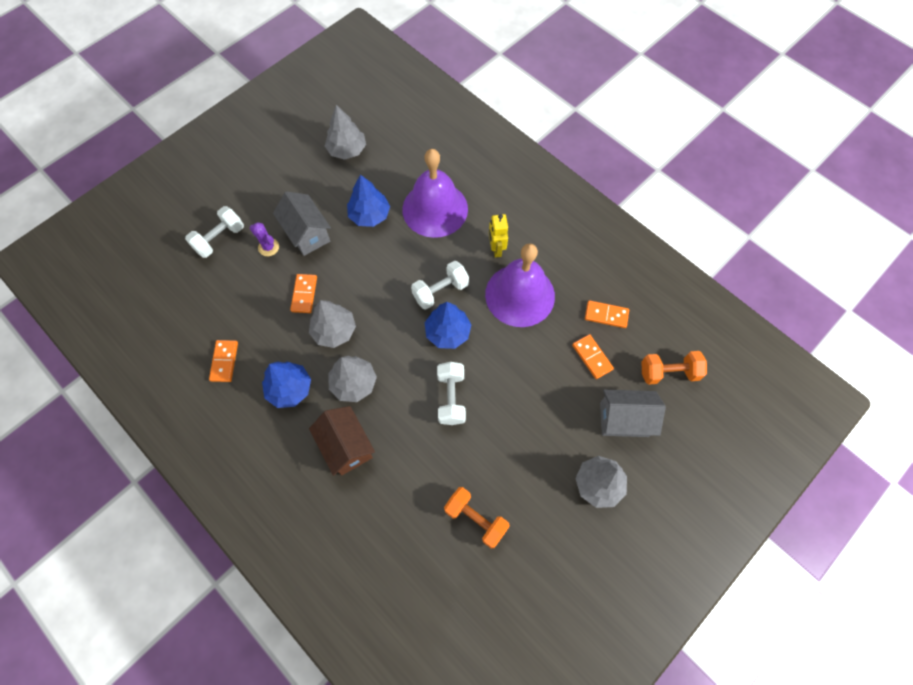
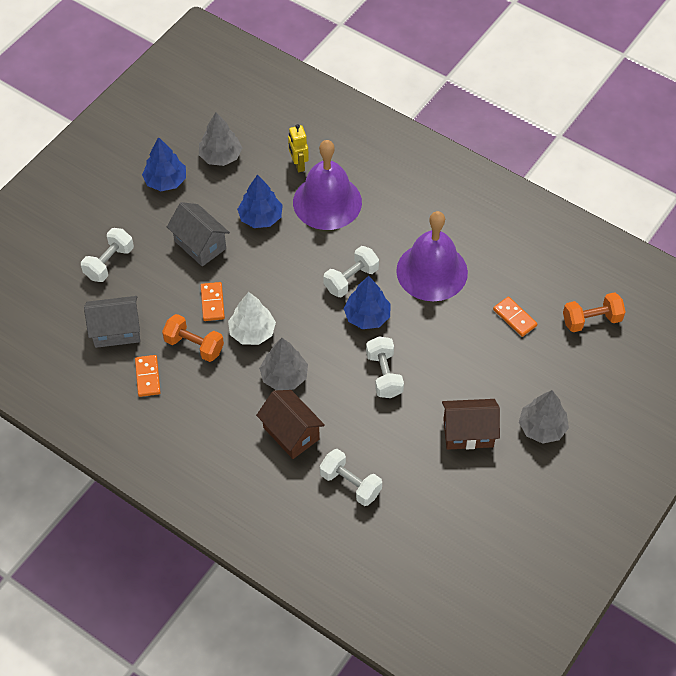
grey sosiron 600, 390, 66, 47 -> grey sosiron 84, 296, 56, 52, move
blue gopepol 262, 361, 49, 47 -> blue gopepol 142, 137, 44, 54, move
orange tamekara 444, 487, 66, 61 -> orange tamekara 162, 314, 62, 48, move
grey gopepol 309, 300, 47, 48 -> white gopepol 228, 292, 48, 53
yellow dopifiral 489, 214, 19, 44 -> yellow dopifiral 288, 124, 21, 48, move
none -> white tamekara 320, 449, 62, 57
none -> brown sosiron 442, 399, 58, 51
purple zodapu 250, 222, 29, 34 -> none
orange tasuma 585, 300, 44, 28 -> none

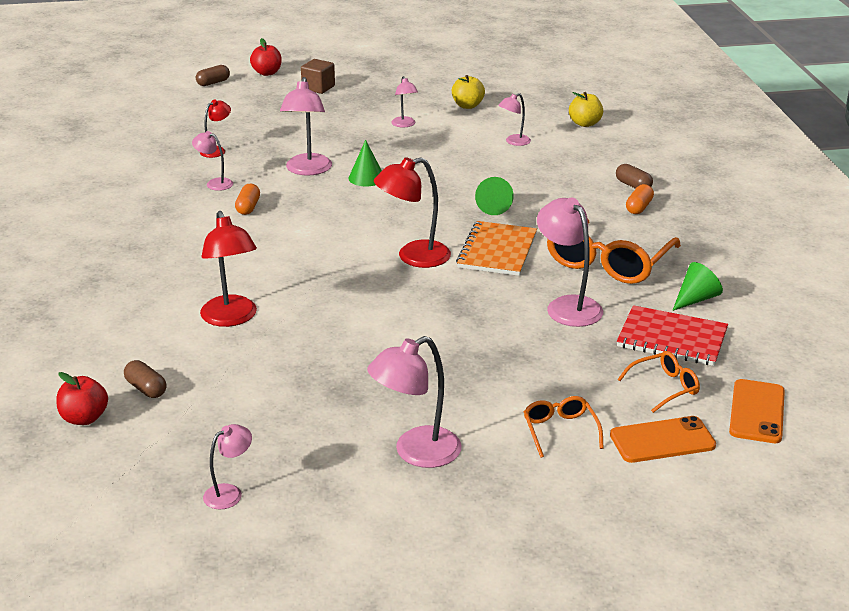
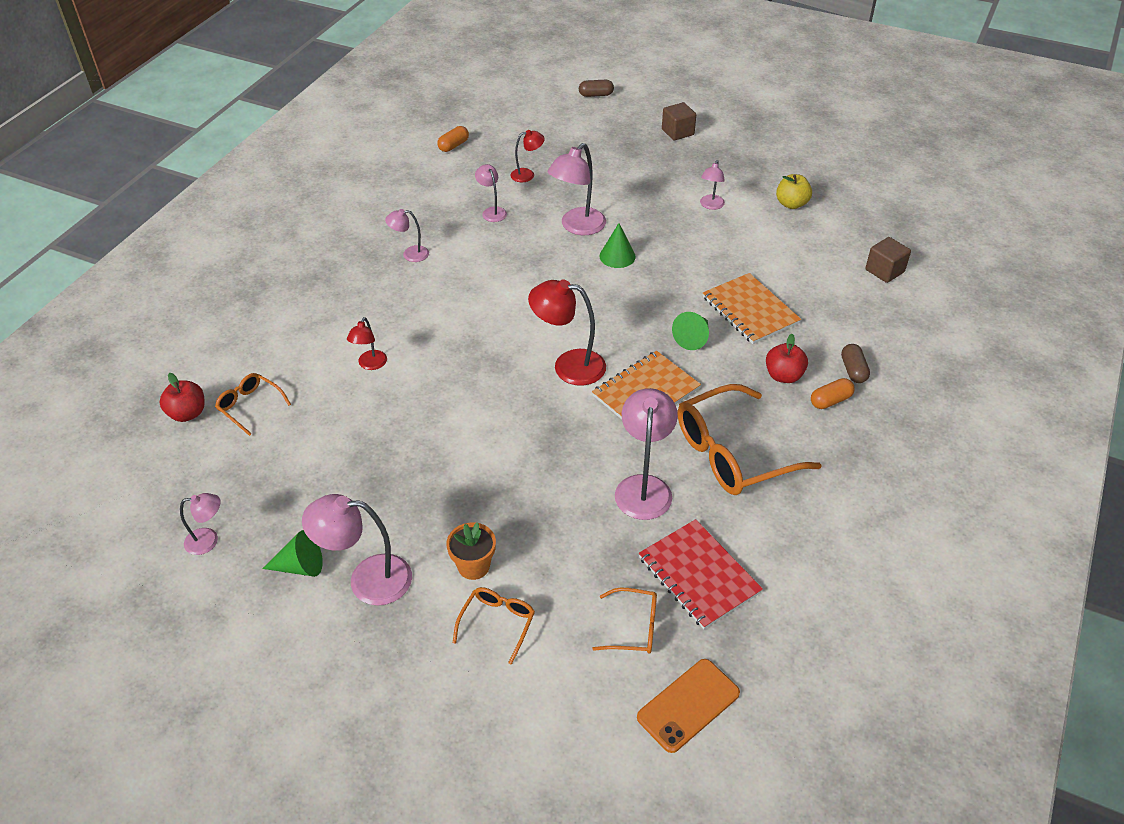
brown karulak 124, 360, 42, 38 -> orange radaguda 215, 373, 76, 63
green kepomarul 672, 262, 51, 49 -> green kepomarul 262, 530, 61, 47, move
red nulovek 200, 211, 57, 116 -> red nulovek 347, 317, 40, 53, x0.56
pink nulovek 498, 93, 33, 53 -> pink nulovek 385, 209, 44, 53, move
orange karulak 235, 184, 25, 31 -> orange karulak 437, 126, 32, 26, move
none -> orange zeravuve 446, 522, 50, 58
none -> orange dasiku 703, 273, 98, 71
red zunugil 250, 38, 32, 38 -> red zunugil 766, 334, 42, 49, move
yellow zunugil 569, 92, 34, 35 -> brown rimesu 865, 237, 46, 46
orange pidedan 610, 416, 106, 47 -> none

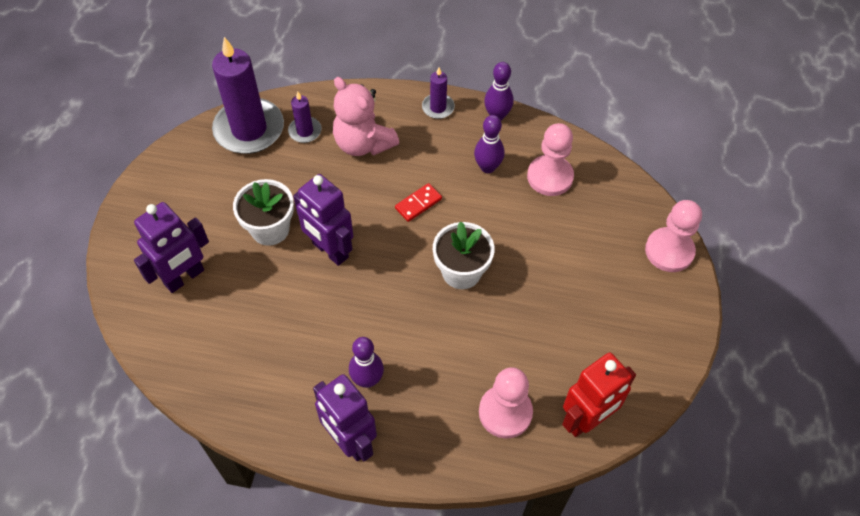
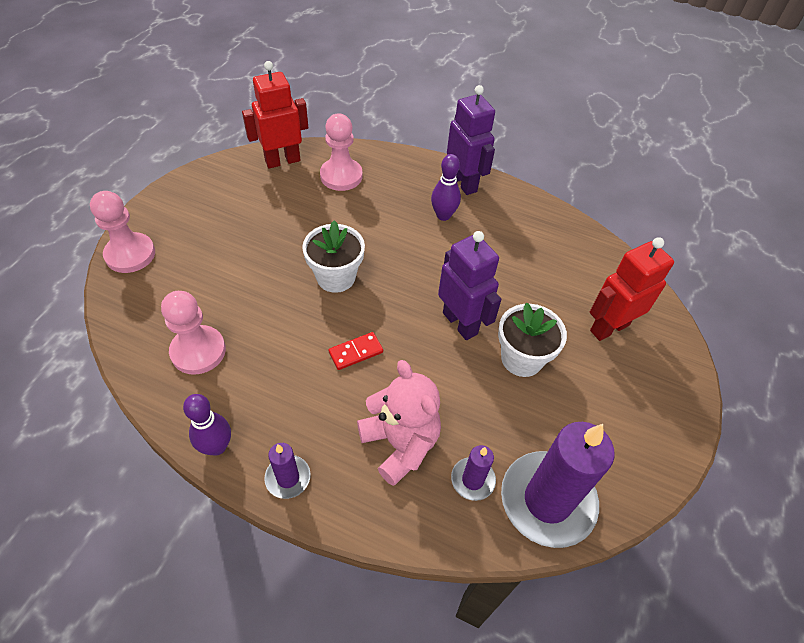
purple dopifiral 134, 202, 75, 91 -> red dopifiral 590, 237, 84, 104
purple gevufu 474, 115, 30, 58 -> none

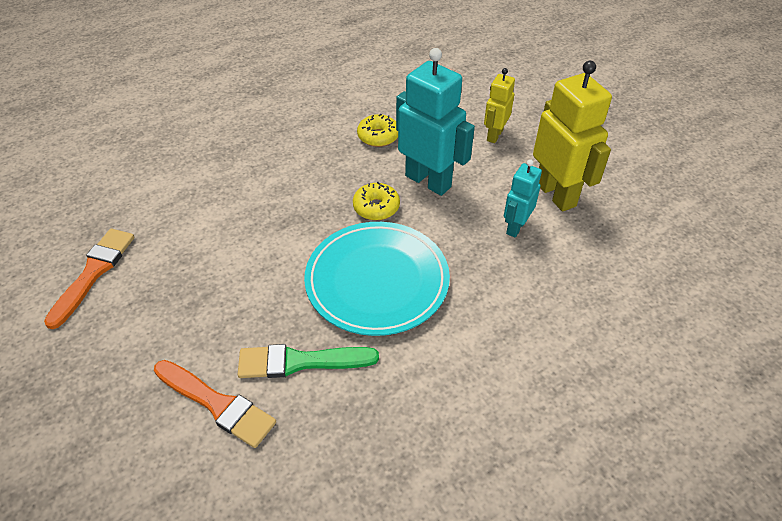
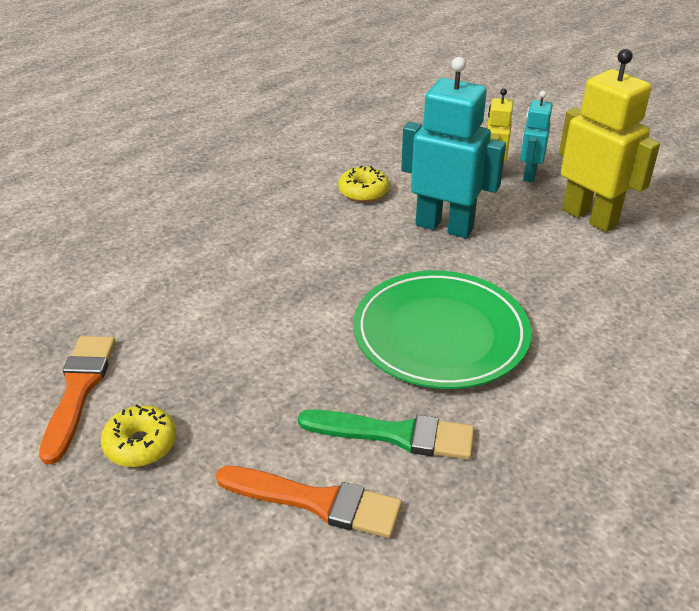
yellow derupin 353, 182, 47, 38 -> yellow derupin 101, 404, 75, 63, move
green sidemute 237, 344, 142, 34 -> green sidemute 298, 410, 176, 50, 150 degrees counterclockwise
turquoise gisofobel 304, 222, 146, 114 -> green gisofobel 353, 270, 178, 119
turquoise dopifiral 504, 159, 38, 79 -> turquoise dopifiral 520, 91, 32, 91, move

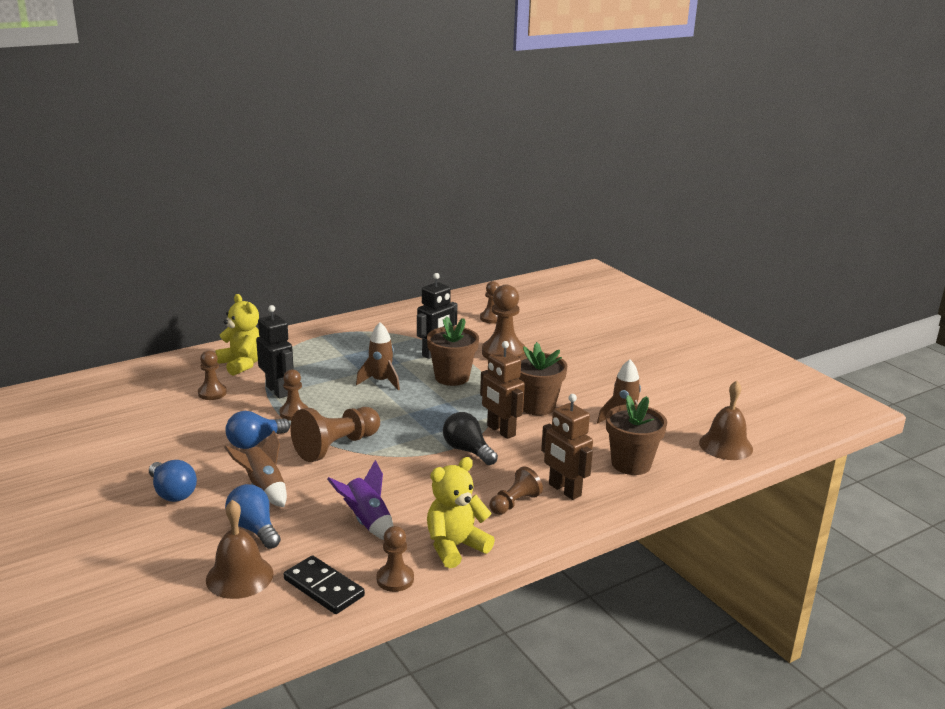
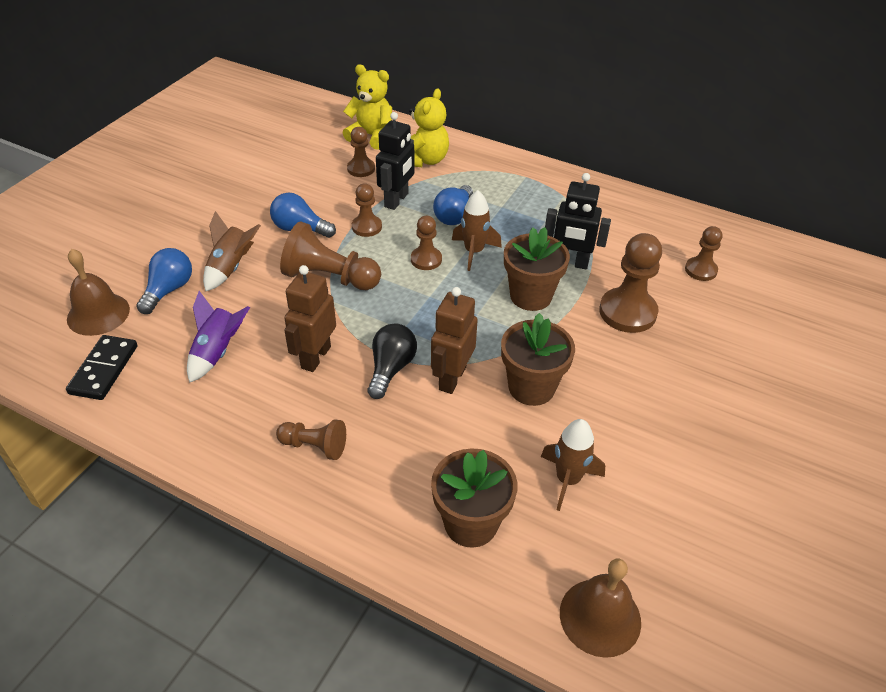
brown dopifiral 541, 394, 52, 106 -> brown dopifiral 284, 265, 52, 107, move
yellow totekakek 427, 457, 68, 112 -> yellow totekakek 343, 64, 49, 86, move
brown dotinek 377, 526, 37, 66 -> brown dotinek 411, 216, 31, 54, move
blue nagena 149, 460, 48, 42 -> blue nagena 433, 185, 40, 40, move

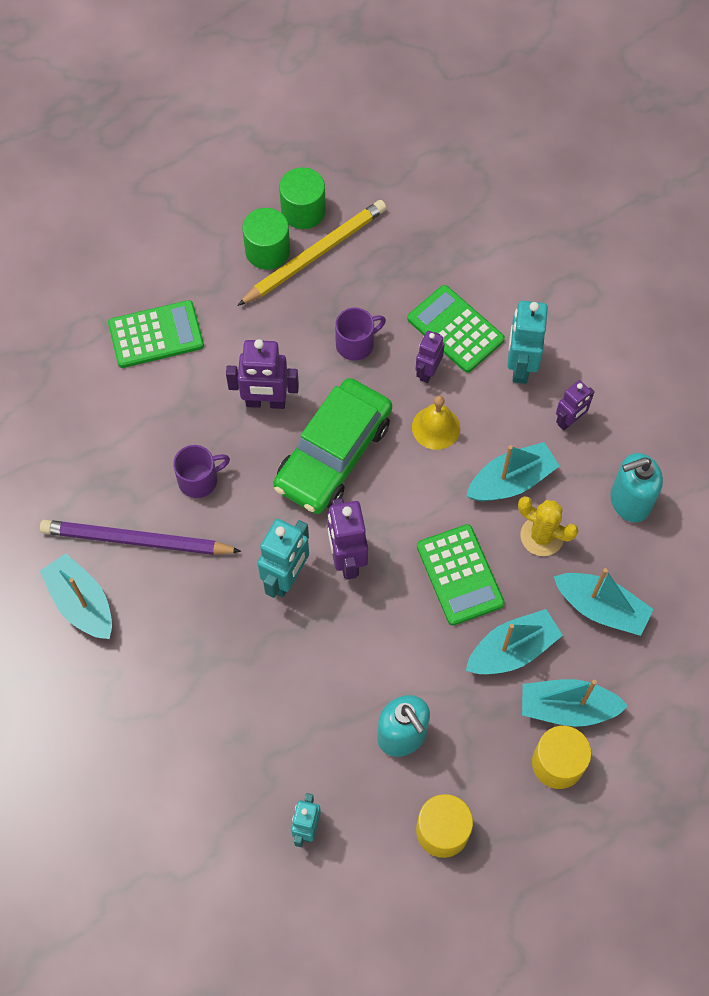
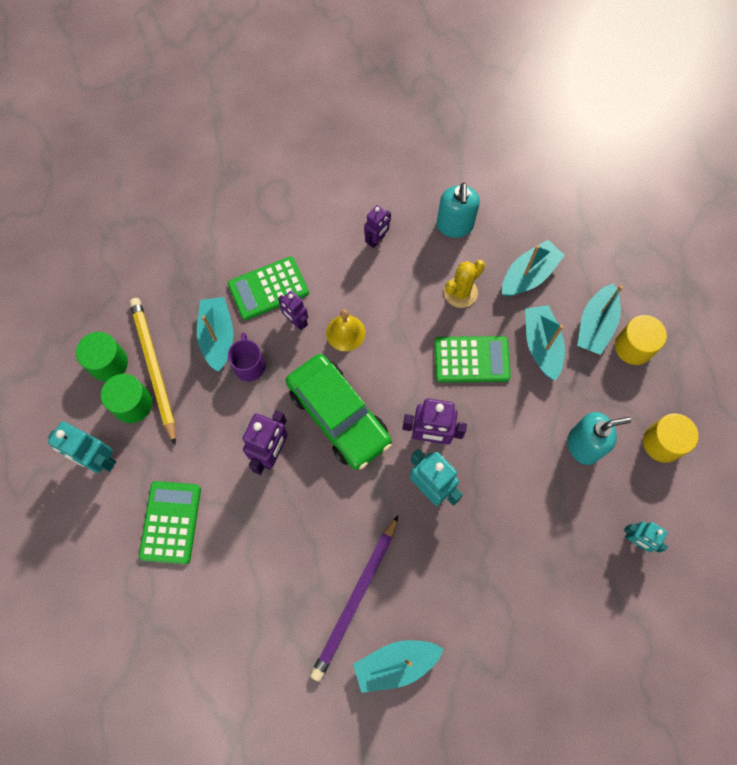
turquoise dopifiral 507, 301, 41, 83 -> turquoise dopifiral 48, 421, 68, 52, move
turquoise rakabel 466, 442, 93, 59 -> turquoise rakabel 197, 297, 37, 75, move
purple dopifiral 556, 380, 39, 51 -> purple dopifiral 364, 205, 27, 43, 60 degrees clockwise
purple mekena 173, 445, 57, 53 -> none

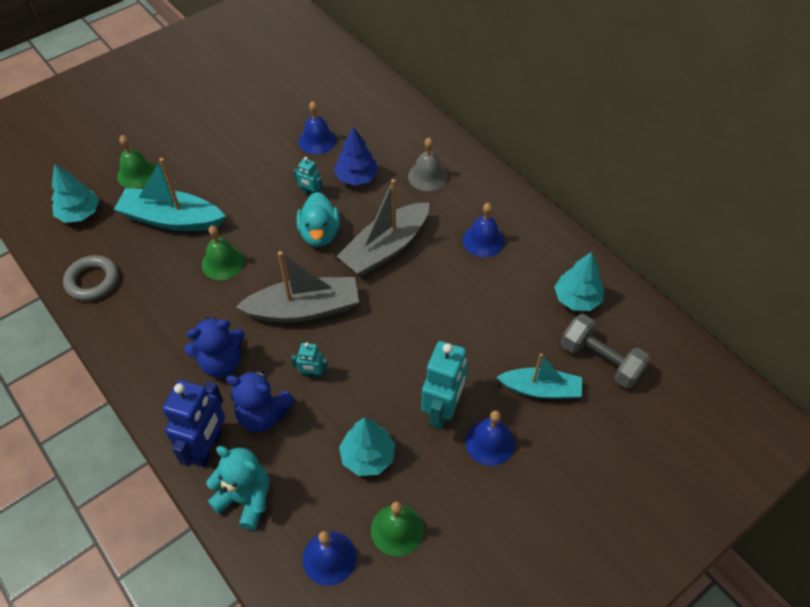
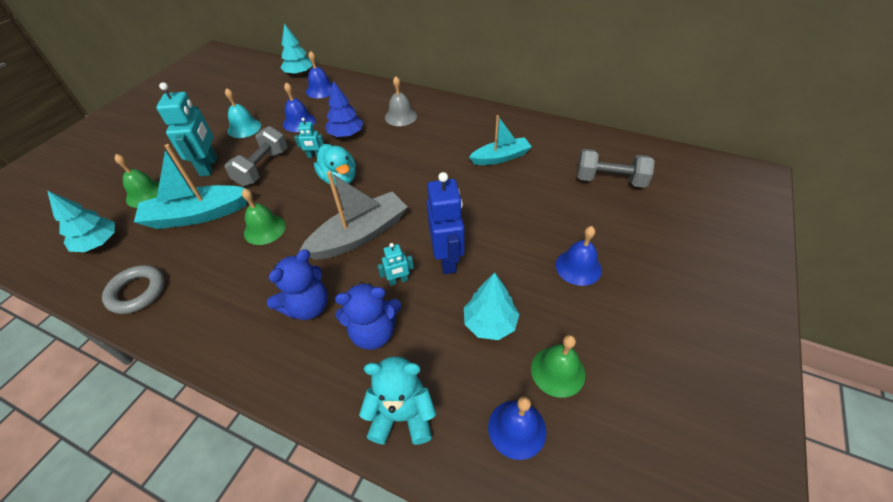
turquoise dopifiral 421, 341, 47, 88 -> turquoise dopifiral 156, 82, 61, 94, move
none -> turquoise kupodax 225, 88, 36, 50
none -> grey tamekara 225, 126, 63, 60
turquoise gopepol 554, 252, 50, 59 -> turquoise gopepol 281, 23, 32, 53, move
blue kupodax 462, 203, 43, 54 -> blue kupodax 306, 51, 27, 47, move
blue dopifiral 163, 380, 62, 87 -> blue dopifiral 427, 172, 37, 102, move
turquoise rakabel 497, 353, 85, 46 -> turquoise rakabel 469, 115, 63, 50, move
grey rakabel 337, 179, 92, 97 -> none

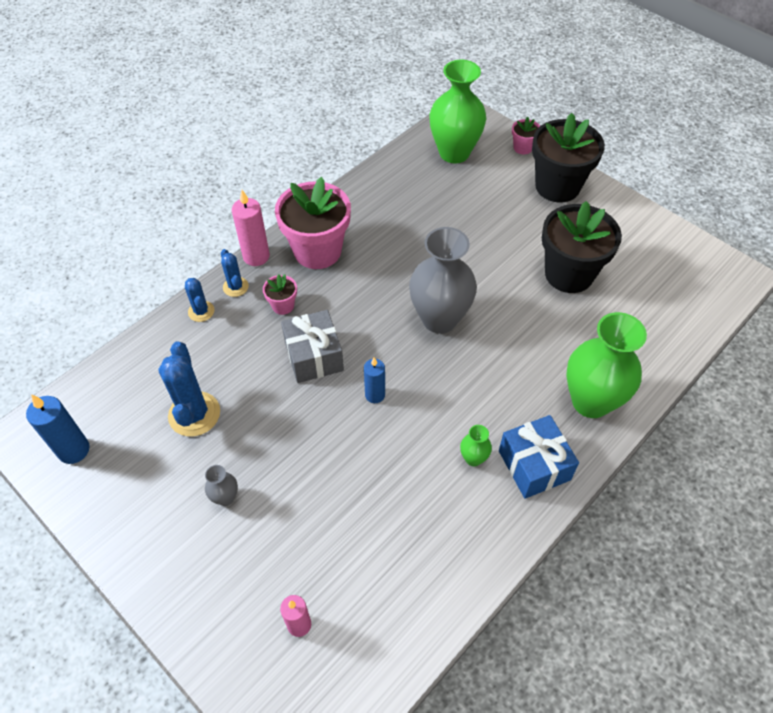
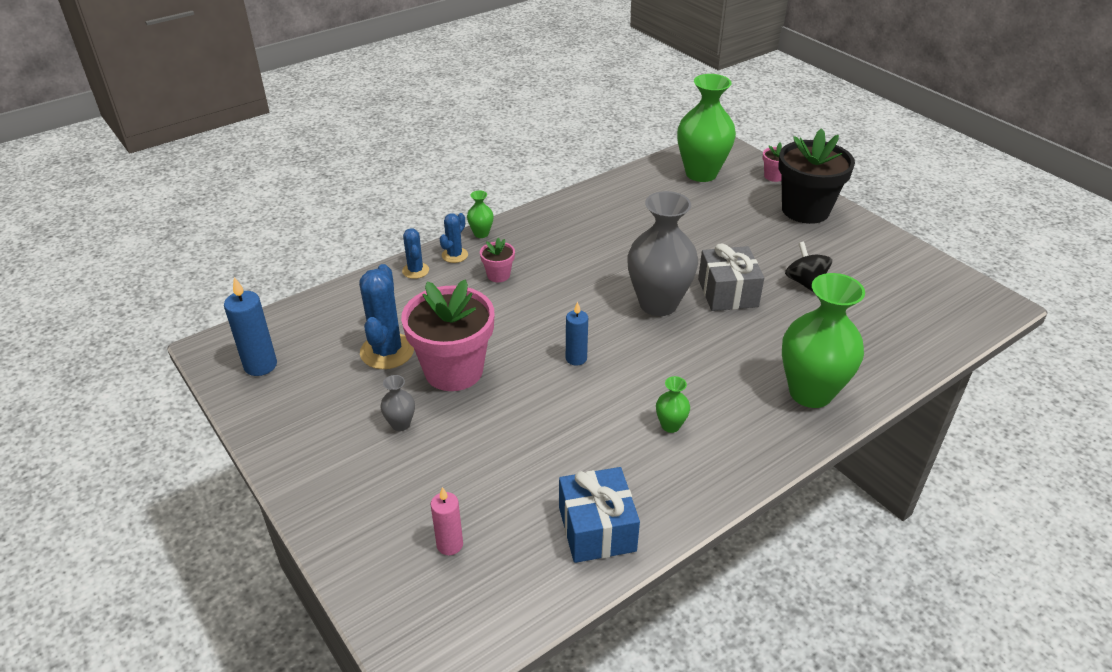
pink zeravuve 275, 177, 76, 92 -> pink zeravuve 401, 279, 93, 112, move
blue zodapu 221, 249, 28, 48 -> blue zodapu 440, 213, 28, 50, 45 degrees clockwise
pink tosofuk 232, 190, 38, 76 -> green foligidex 467, 190, 27, 48
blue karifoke 499, 415, 80, 84 -> blue karifoke 559, 467, 81, 96, move
grey karifoke 281, 310, 63, 73 -> grey karifoke 698, 243, 66, 68, move
black zeravuve 542, 201, 80, 92 -> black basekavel 785, 242, 47, 50

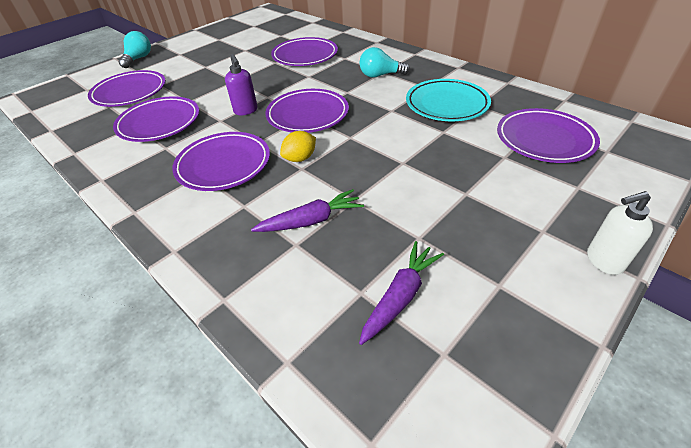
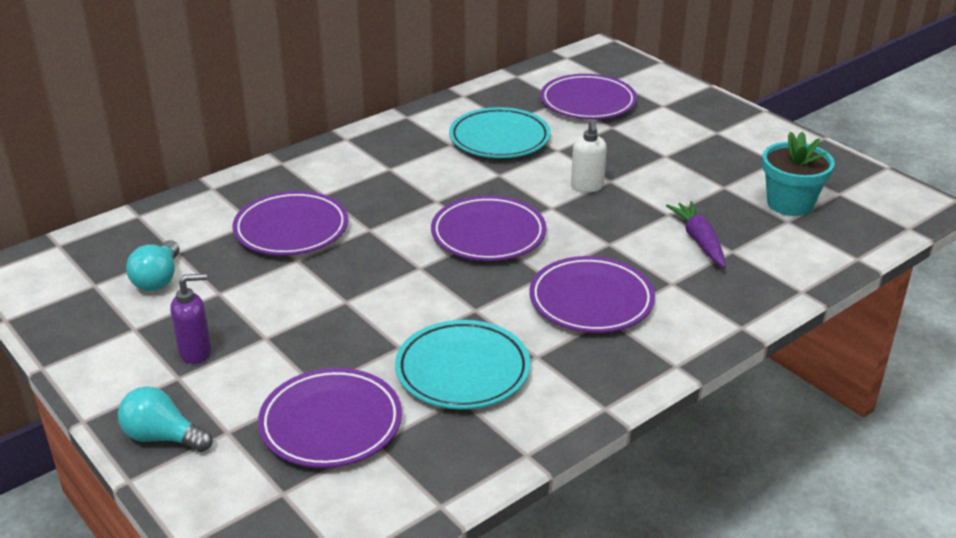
turquoise nagena 359, 47, 51, 31 -> turquoise nagena 126, 240, 54, 51, move
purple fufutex 225, 54, 33, 61 -> purple fufutex 170, 273, 42, 91, move
purple gisofobel 113, 96, 86, 46 -> turquoise gisofobel 395, 320, 136, 89
white fufutex 587, 191, 66, 84 -> white fufutex 571, 119, 36, 73, move
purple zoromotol 359, 241, 85, 104 -> turquoise zeravuve 762, 131, 73, 85
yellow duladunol 280, 131, 36, 31 -> none

